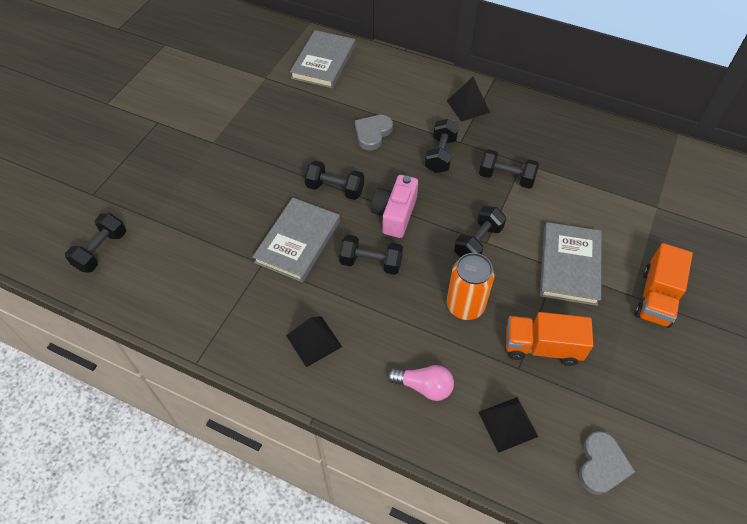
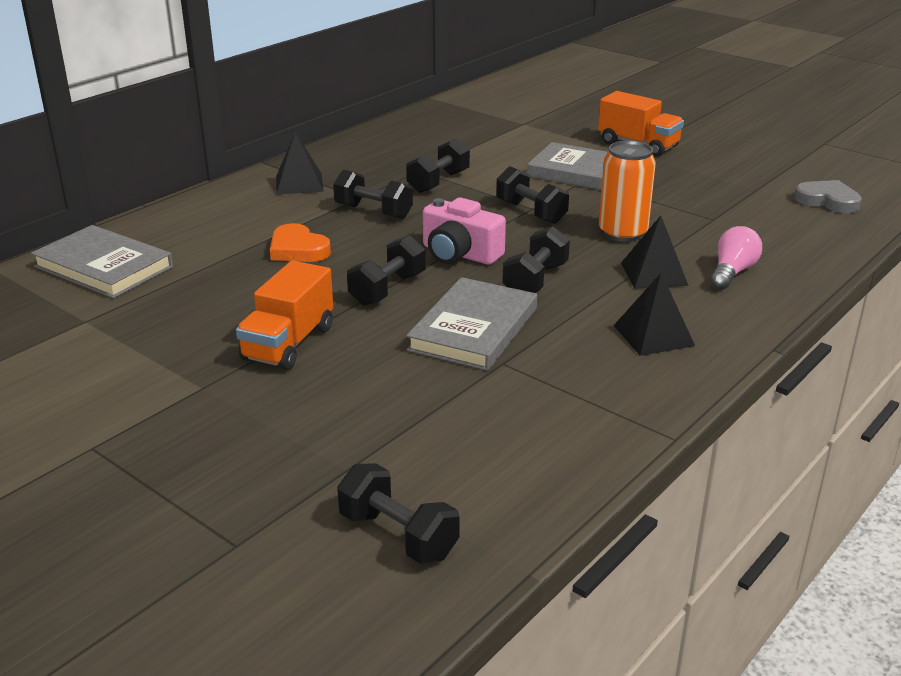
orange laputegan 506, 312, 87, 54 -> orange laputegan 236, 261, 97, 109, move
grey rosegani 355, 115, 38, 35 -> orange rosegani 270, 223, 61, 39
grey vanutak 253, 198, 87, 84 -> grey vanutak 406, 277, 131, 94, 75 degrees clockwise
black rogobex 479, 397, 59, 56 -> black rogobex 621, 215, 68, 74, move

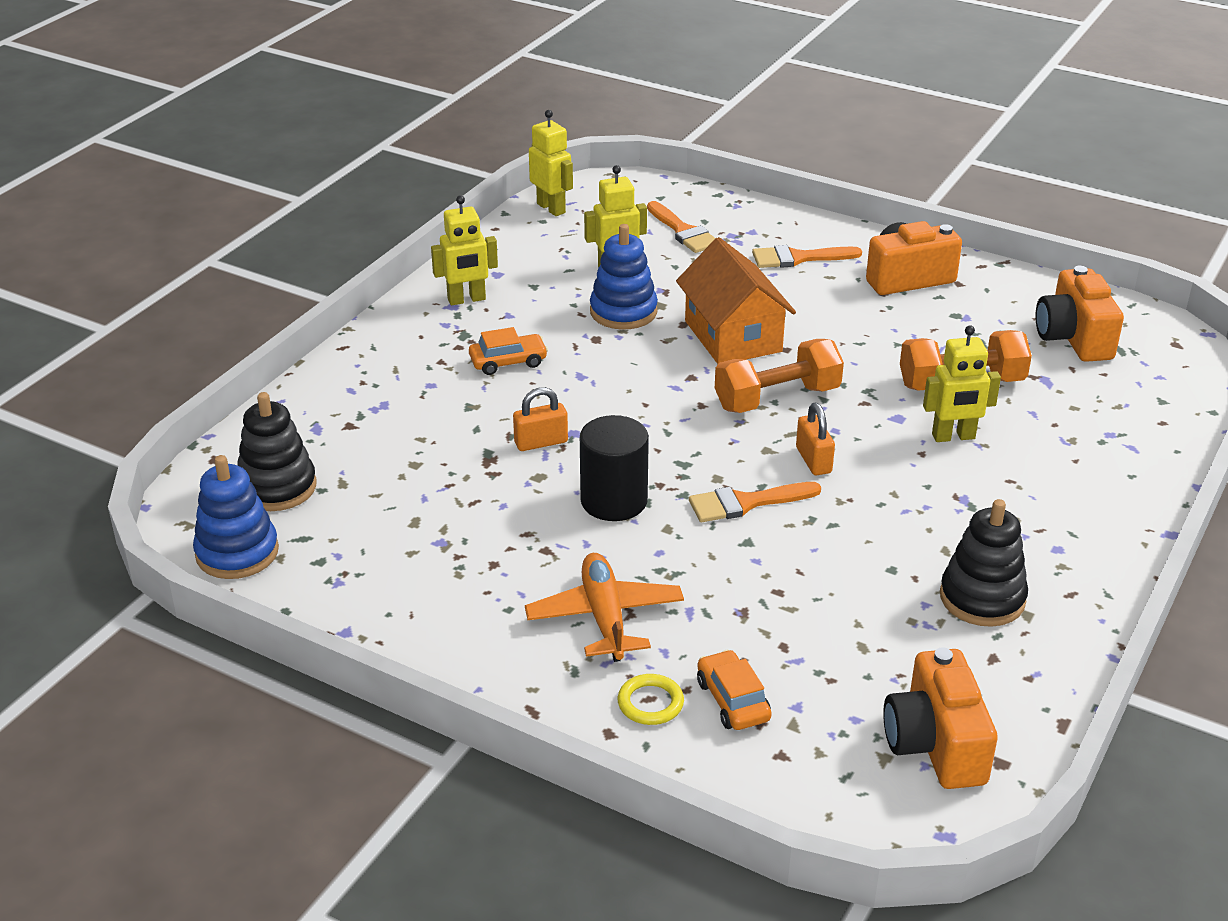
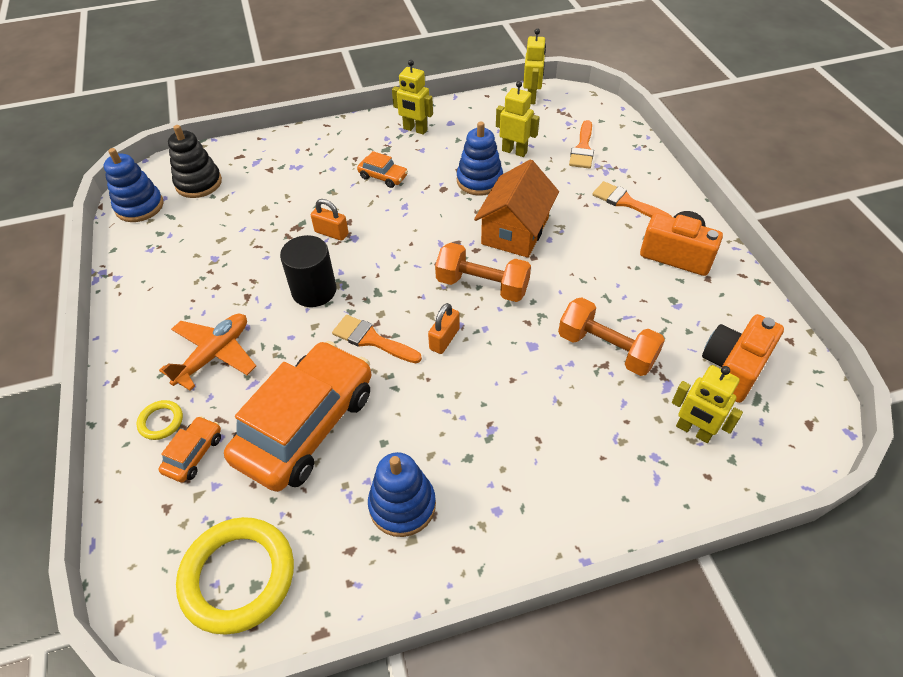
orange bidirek 883, 647, 115, 142 -> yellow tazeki 176, 517, 118, 118
none -> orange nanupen 224, 341, 147, 151
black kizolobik 940, 499, 88, 128 -> blue kizolobik 368, 452, 68, 85
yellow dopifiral 923, 325, 78, 117 -> yellow dopifiral 672, 365, 71, 78, move

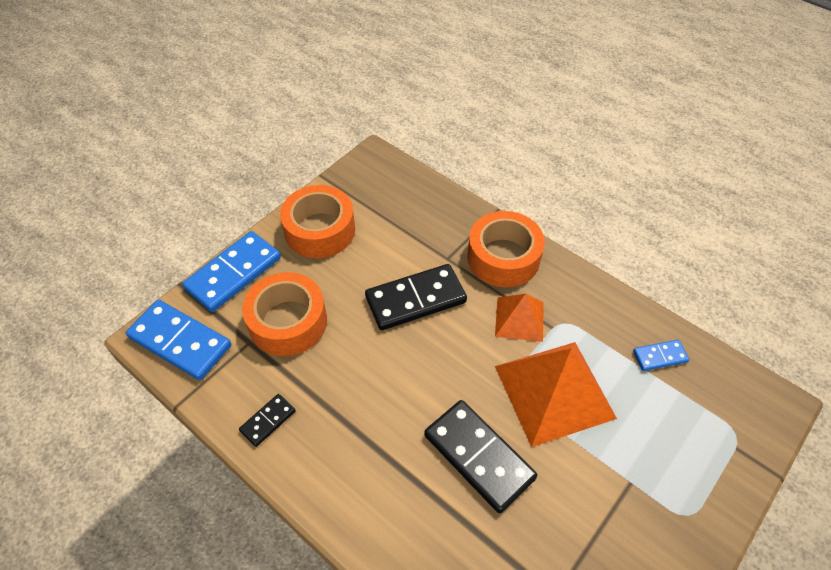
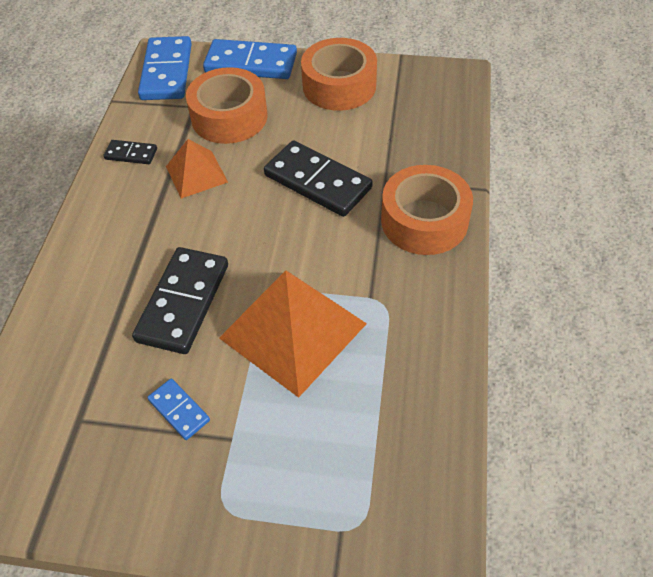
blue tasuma 633, 340, 56, 31 -> blue tasuma 147, 378, 63, 62, move
orange rogobex 495, 294, 49, 48 -> orange rogobex 166, 139, 62, 60, move

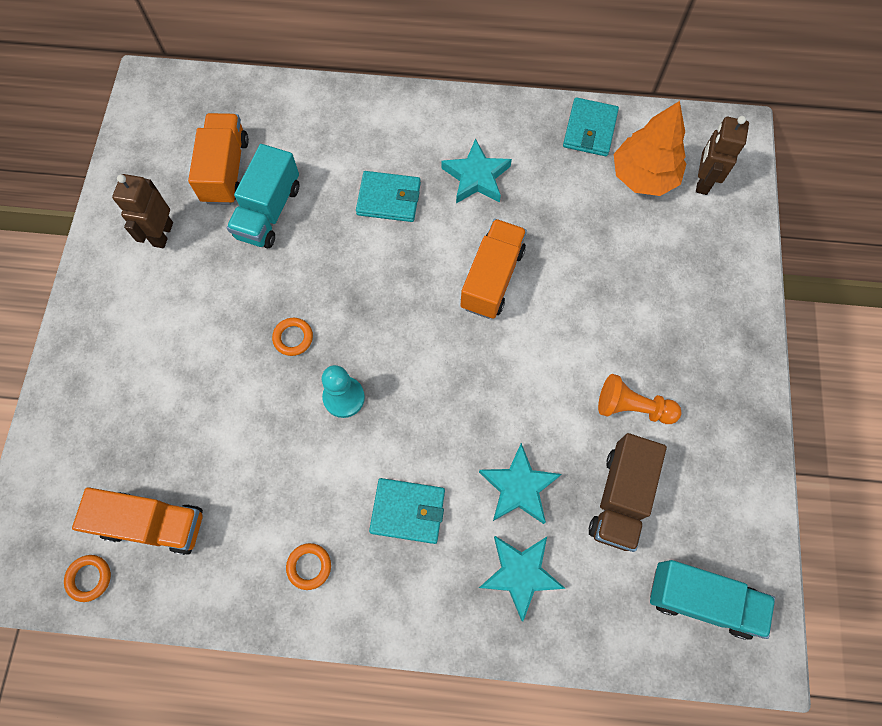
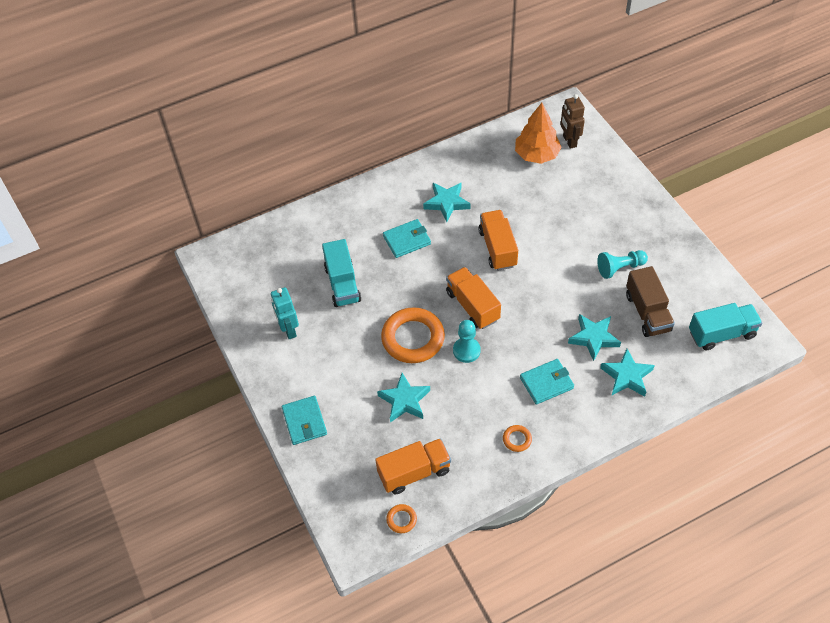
brown dopifiral 112, 174, 61, 74 -> turquoise dopifiral 271, 287, 28, 52
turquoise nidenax 563, 97, 56, 59 -> turquoise nidenax 282, 396, 45, 49, move
none -> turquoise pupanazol 377, 373, 53, 49
orange tazeki 272, 318, 41, 38 -> orange tazeki 381, 307, 64, 56, x2.32
orange laputegan 188, 113, 61, 92 -> orange laputegan 446, 267, 55, 62, move
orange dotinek 598, 374, 83, 50 -> turquoise dotinek 597, 250, 51, 29

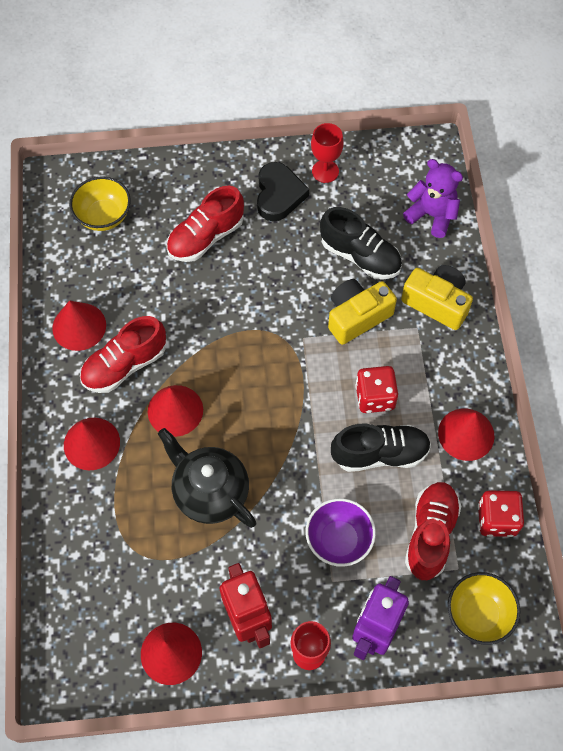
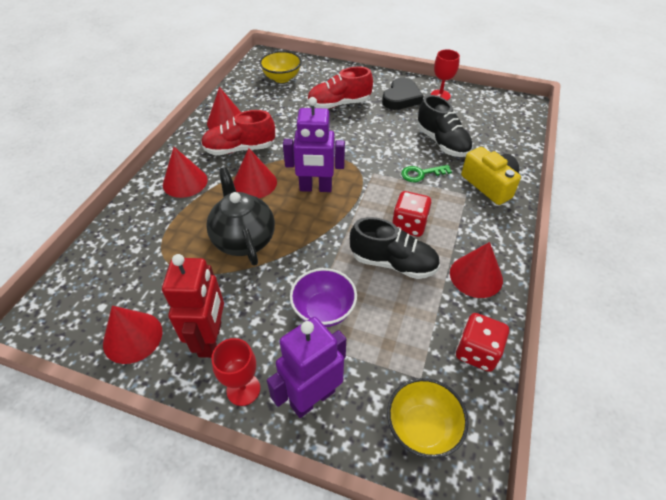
none -> purple dopifiral 283, 97, 62, 95
yellow bidirek 328, 279, 69, 66 -> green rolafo 401, 165, 51, 17
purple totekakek 403, 159, 60, 79 -> none
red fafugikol 405, 482, 57, 98 -> none

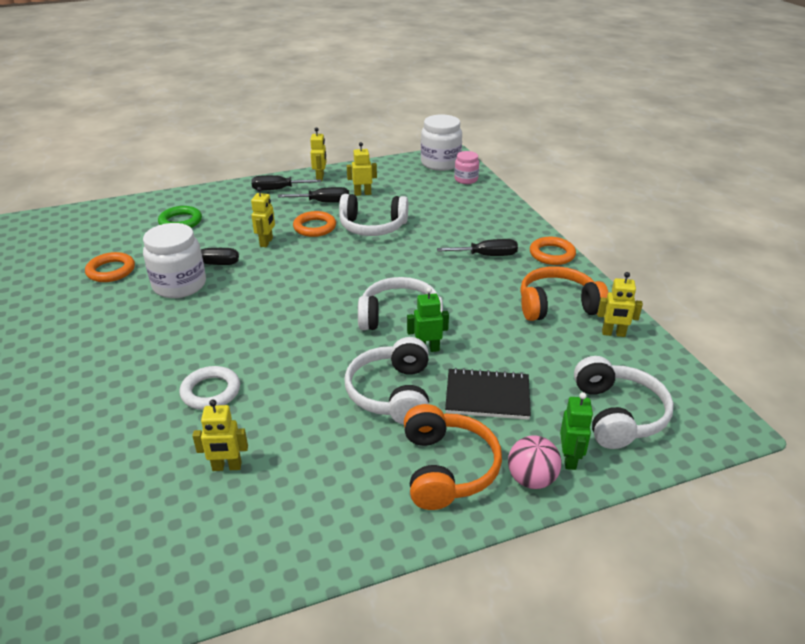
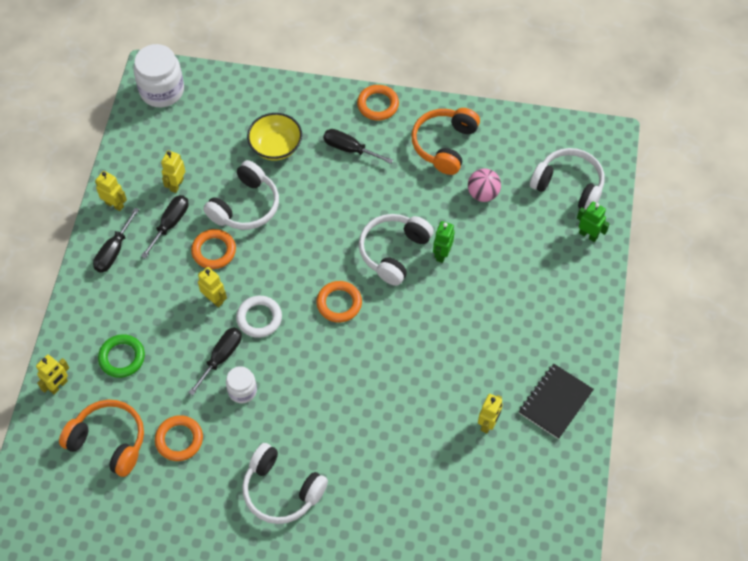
yellow dopifiral 597, 272, 46, 65 -> yellow dopifiral 36, 355, 33, 40, move
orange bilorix 404, 404, 98, 106 -> orange bilorix 59, 400, 85, 77, move
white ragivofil 143, 223, 63, 75 -> white ragivofil 226, 366, 31, 37, x0.57
white tazeki 179, 366, 61, 44 -> white tazeki 236, 296, 46, 42, move
white bilorix 344, 337, 85, 88 -> white bilorix 242, 443, 86, 81, move
none -> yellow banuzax 247, 113, 55, 48
none -> orange tazeki 316, 281, 46, 41
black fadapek 437, 239, 81, 17 -> black fadapek 323, 129, 70, 35, 90 degrees counterclockwise
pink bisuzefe 508, 435, 53, 54 -> pink bisuzefe 468, 168, 33, 34, move
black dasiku 445, 368, 86, 52 -> black dasiku 519, 364, 75, 75, move
pink ragivofil 454, 151, 25, 33 -> none

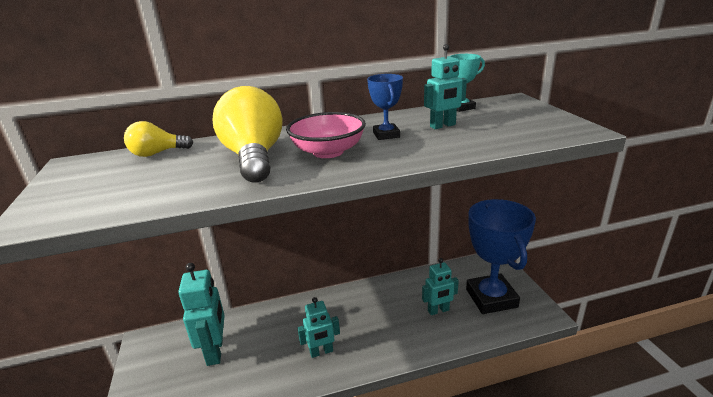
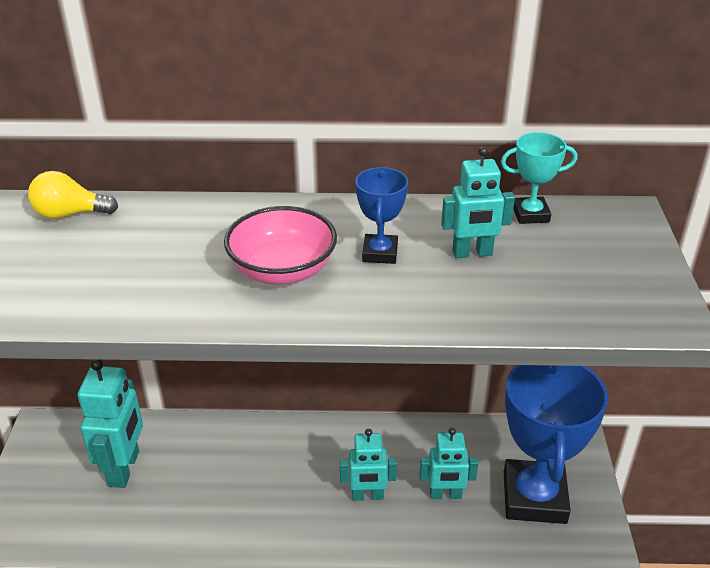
turquoise dopifiral 297, 297, 43, 61 -> turquoise dopifiral 340, 429, 57, 72, move
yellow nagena 213, 86, 69, 96 -> none

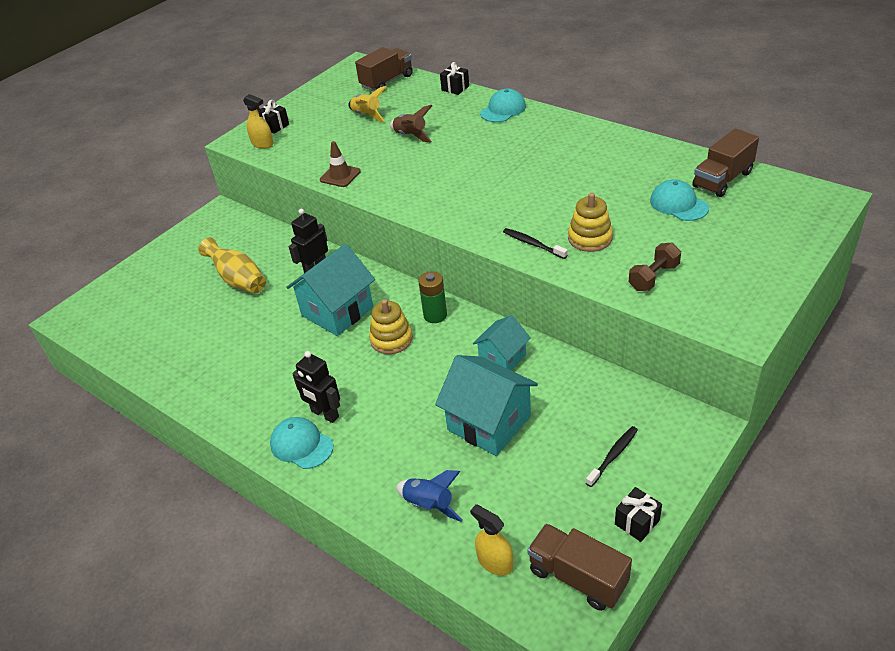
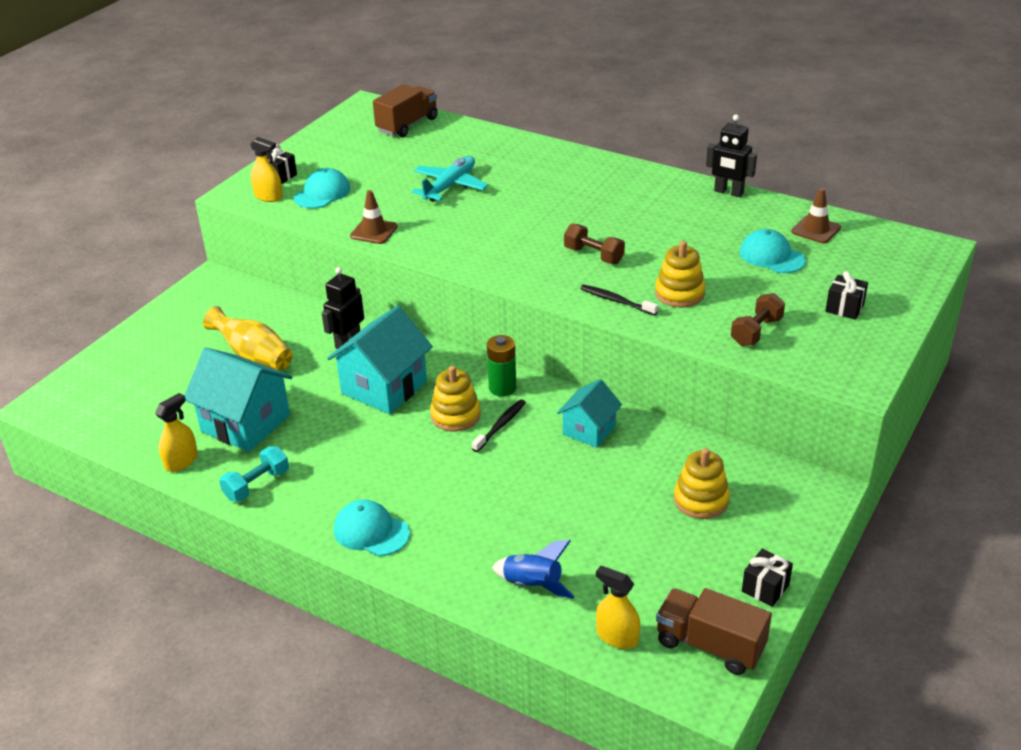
none -> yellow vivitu 155, 393, 43, 79
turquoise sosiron 435, 355, 103, 101 -> turquoise sosiron 184, 347, 108, 105, move
none -> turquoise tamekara 219, 446, 70, 56
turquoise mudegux 480, 88, 46, 34 -> turquoise mudegux 294, 168, 56, 40, move
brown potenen 390, 105, 43, 38 -> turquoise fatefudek 412, 156, 76, 45
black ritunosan 586, 426, 52, 61 -> black ritunosan 472, 399, 54, 53, move
none -> brown tamekara 564, 224, 61, 40
none -> yellow kizolobik 674, 448, 56, 71
black dopifiral 292, 351, 48, 72 -> black dopifiral 706, 115, 51, 82, move
brown laputegan 693, 128, 66, 69 -> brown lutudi 791, 188, 50, 55
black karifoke 440, 62, 29, 33 -> black karifoke 825, 271, 43, 49, move
yellow potenen 348, 86, 39, 36 -> none

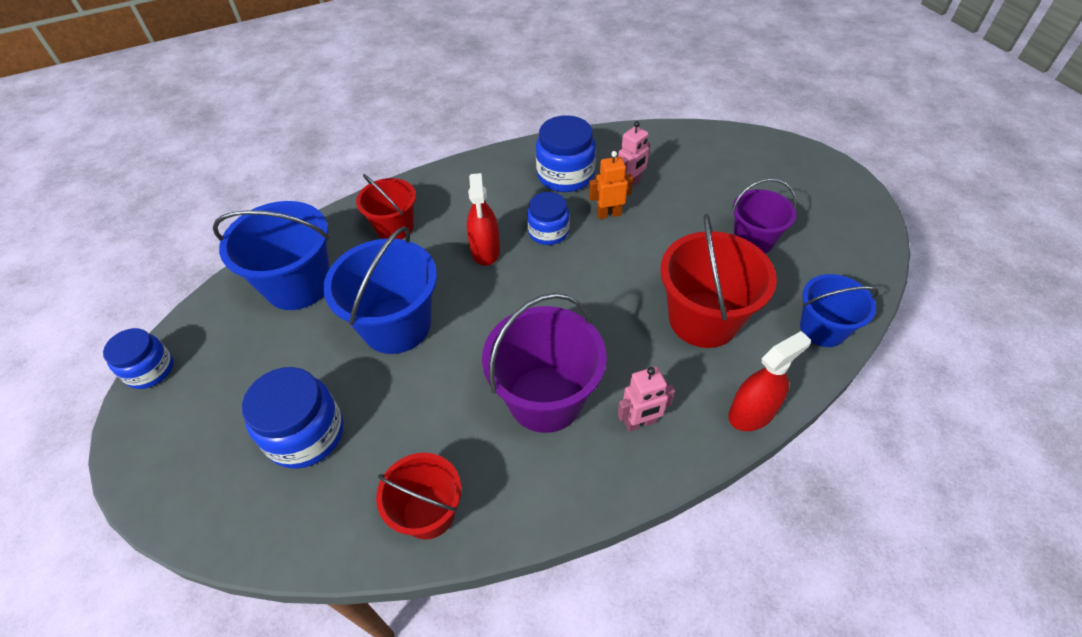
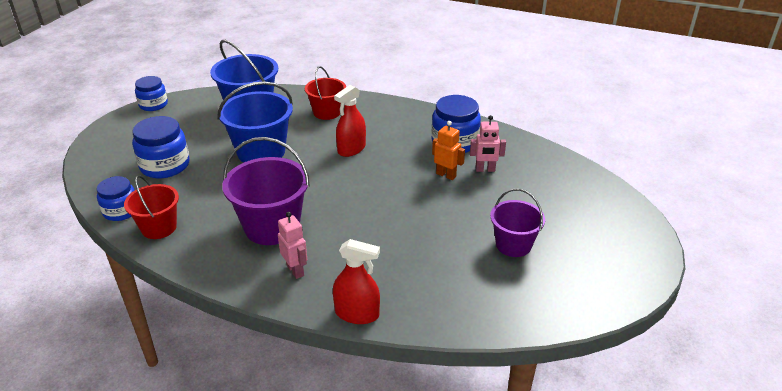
blue ragivofil 527, 192, 42, 53 -> blue ragivofil 97, 176, 38, 45, move
pink dopifiral 617, 367, 58, 65 -> pink dopifiral 278, 212, 29, 67, 150 degrees counterclockwise
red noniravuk 660, 214, 117, 134 -> none
blue noniravuk 800, 274, 79, 73 -> none

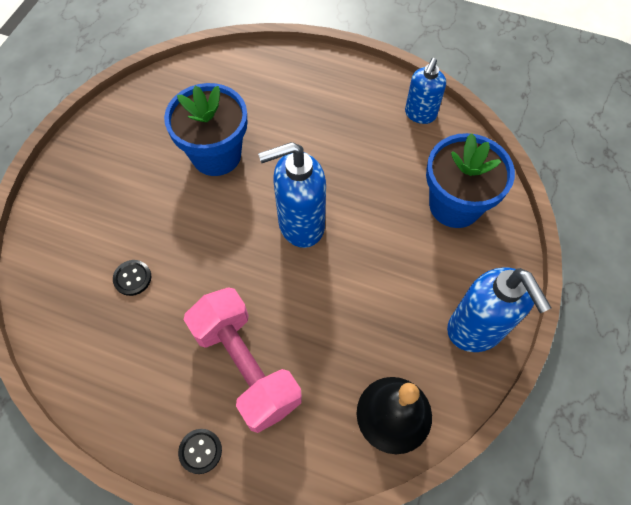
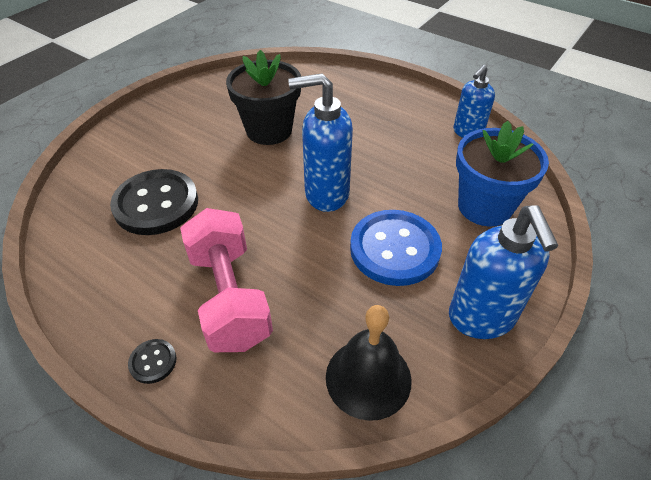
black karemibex 113, 260, 38, 36 -> black karemibex 110, 169, 88, 66, x2.33
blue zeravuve 164, 83, 84, 93 -> black zeravuve 226, 50, 75, 95
none -> blue karemibex 350, 210, 92, 76

